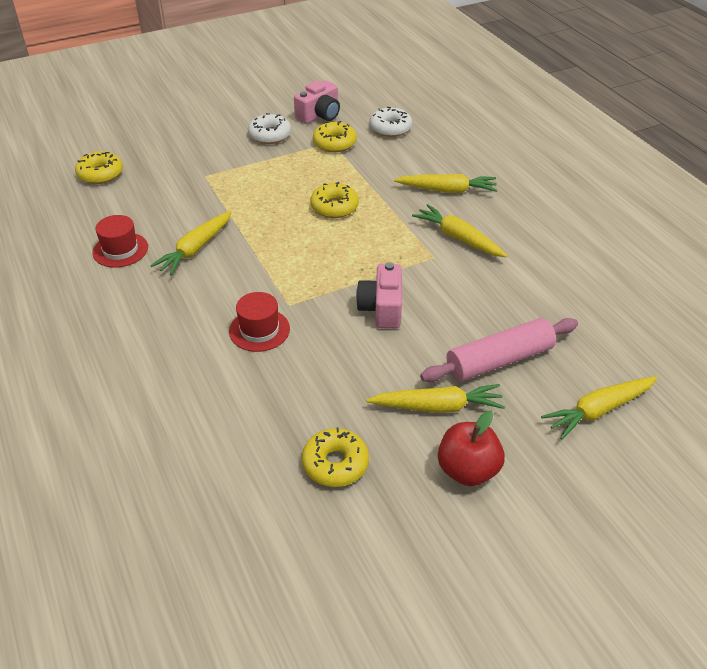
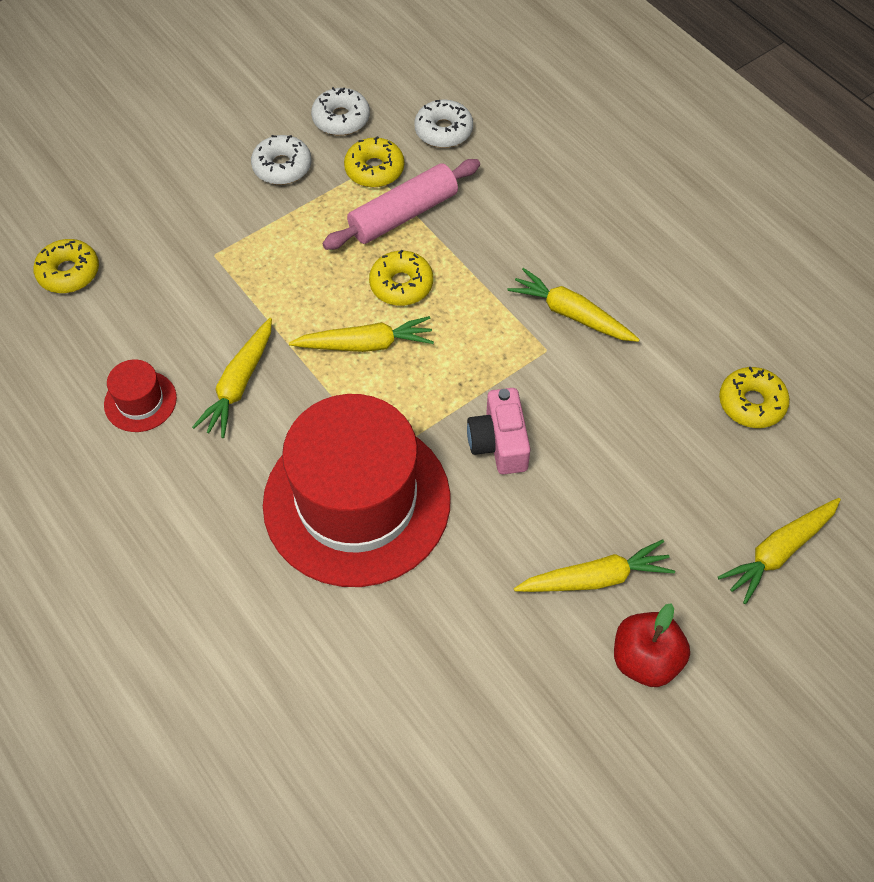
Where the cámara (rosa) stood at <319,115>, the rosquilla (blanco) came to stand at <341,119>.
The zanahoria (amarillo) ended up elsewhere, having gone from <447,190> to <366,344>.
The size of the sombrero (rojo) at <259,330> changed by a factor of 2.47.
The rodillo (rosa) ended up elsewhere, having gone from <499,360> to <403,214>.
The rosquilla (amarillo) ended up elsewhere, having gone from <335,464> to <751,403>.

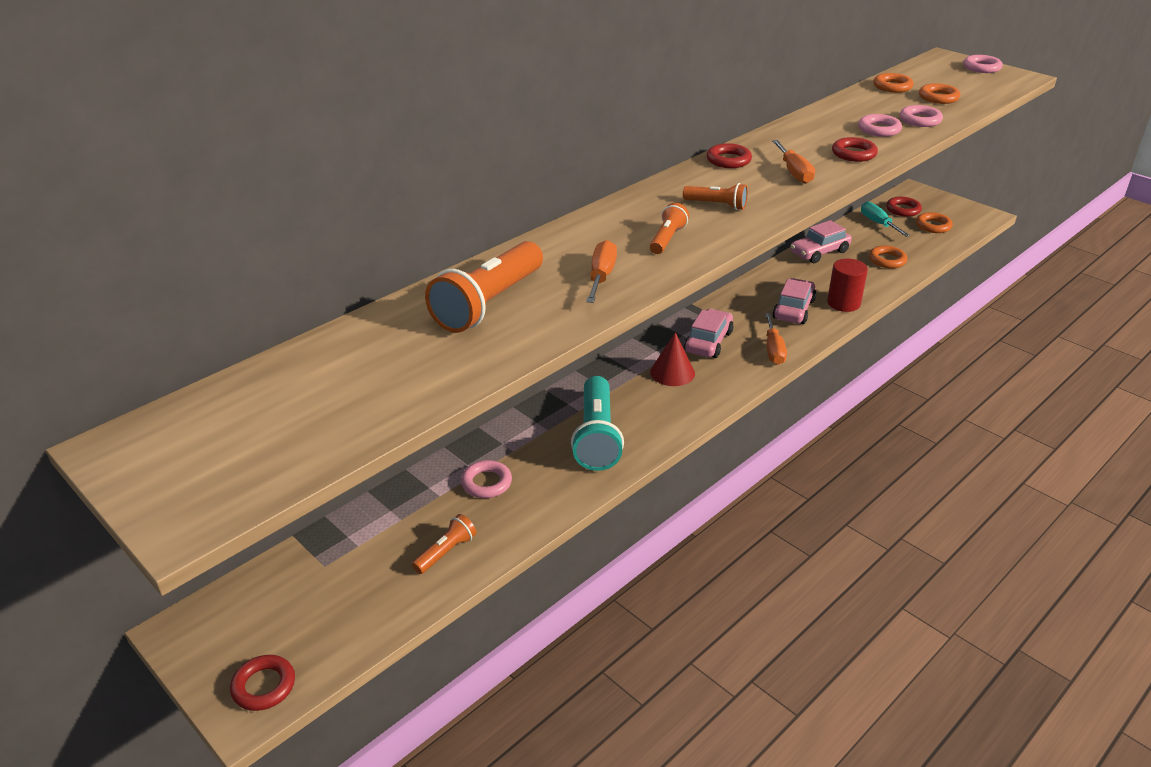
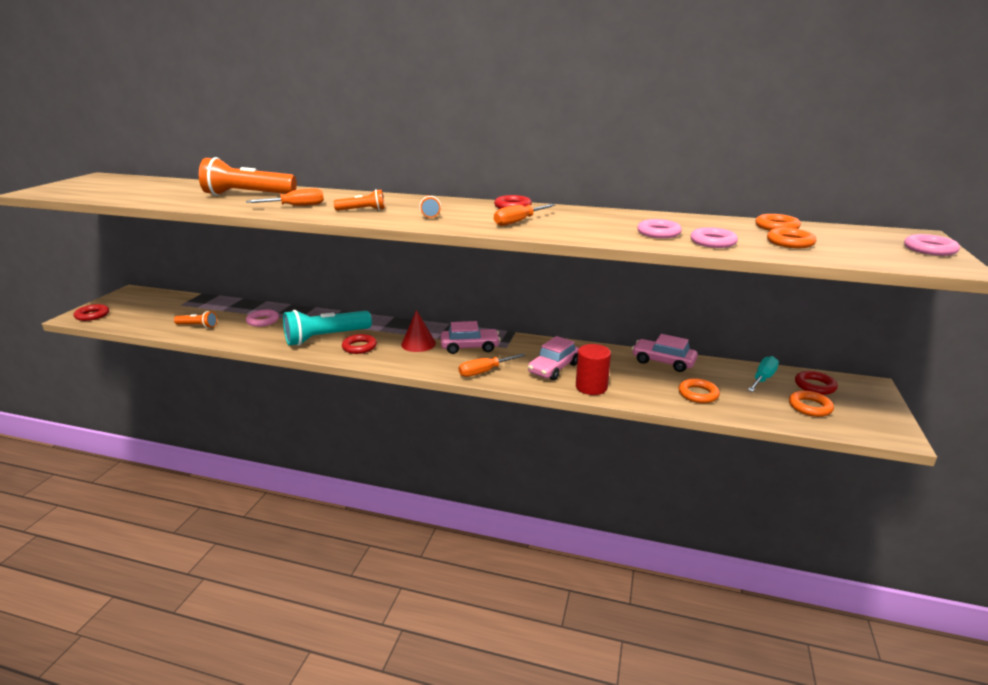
The anillo (rojo) ended up elsewhere, having gone from <853,154> to <359,347>.
The coche (rosa) at <793,309> ended up facing another way, 135 degrees clockwise from before.

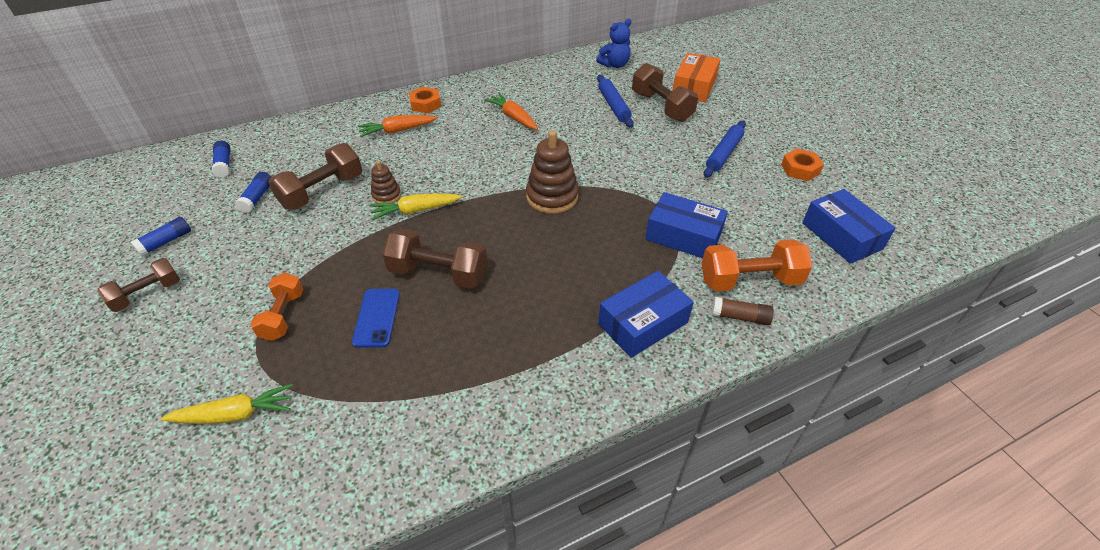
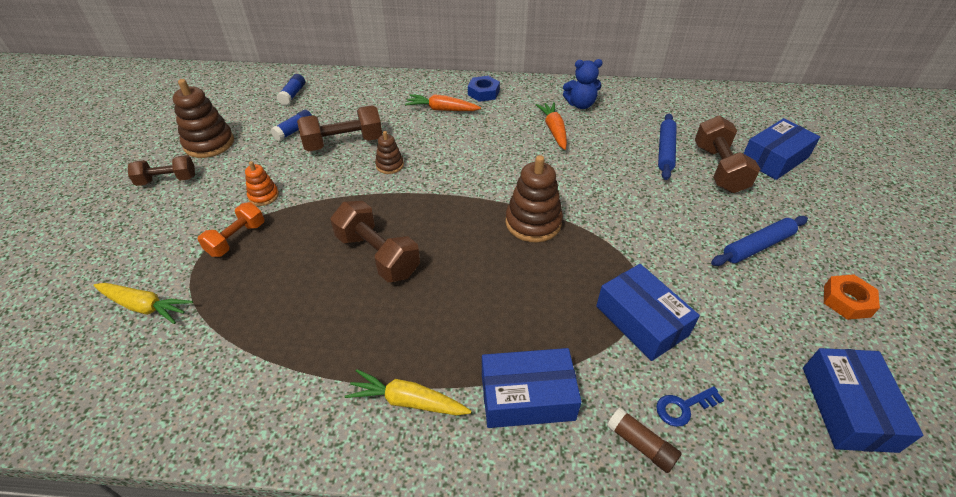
The osito (azul) ended up elsewhere, having gone from <614,65> to <580,104>.
What was the caja (naranja) at <694,87> turned into the caja (azul) at <774,159>.
What was the tuerca (naranja) at <425,104> turned into the tuerca (azul) at <483,93>.
The zanahoria (amarillo) ended up elsewhere, having gone from <415,211> to <408,401>.
Where the barra de pegamento (azul) stood at <166,242>, the juguete apilable (marrón) came to stand at <209,143>.
Where the mancuerna (naranja) stood at <749,280>, the llave (azul) came to stand at <683,407>.
The second view lost the móvil (azul) at <377,317>.
The second view gained the juguete apilable (naranja) at <264,196>.

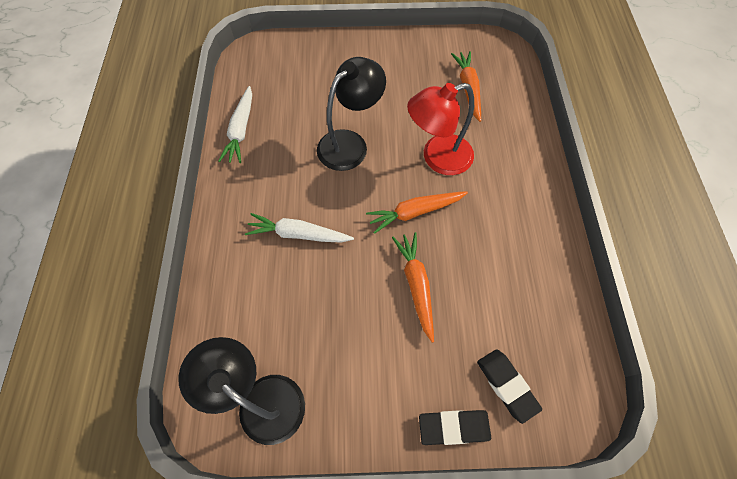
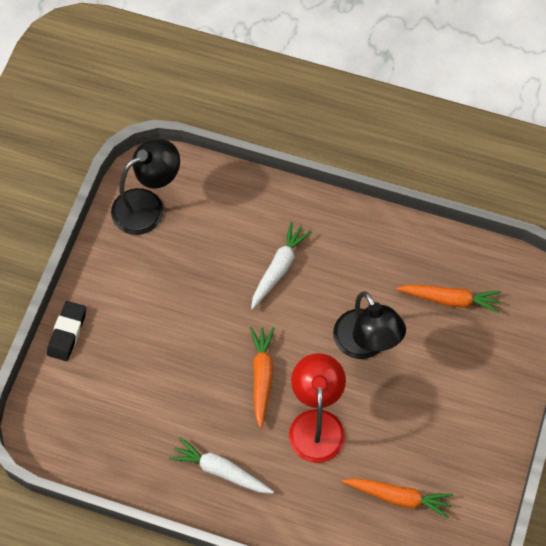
The zanahoria (blanco) ended up elsewhere, having gone from <241,130> to <220,470>.
The zanahoria (naranja) ended up elsewhere, having gone from <416,285> to <450,299>.
The second view lost the goma de borrar (negro) at <506,385>.

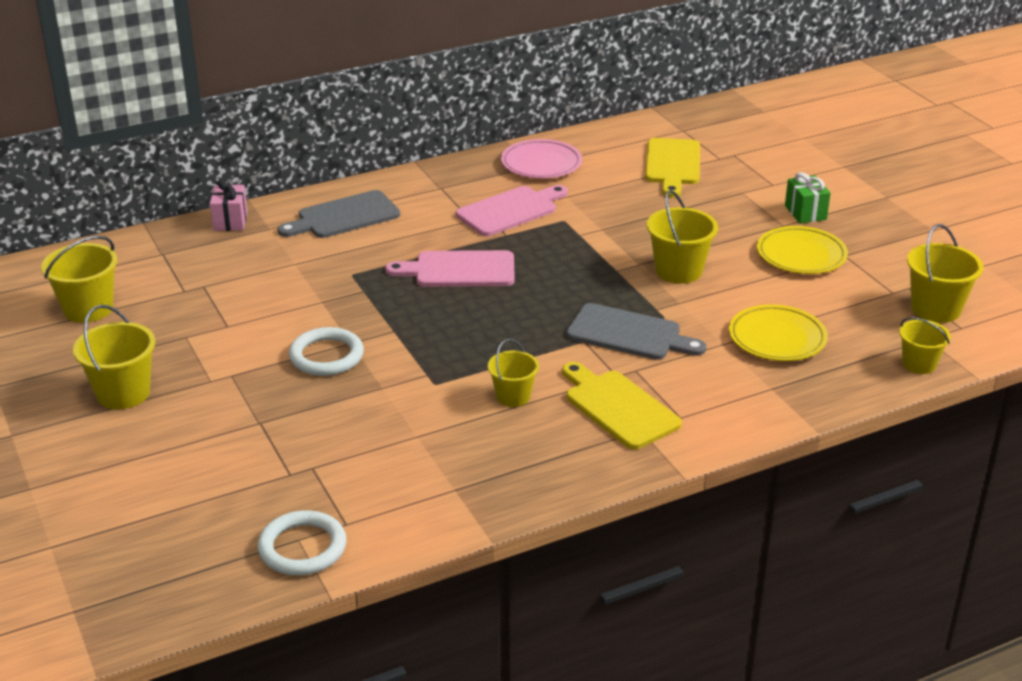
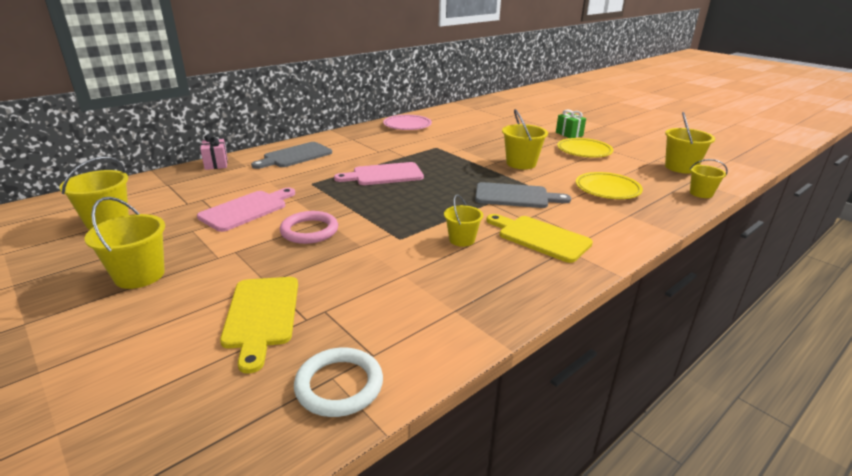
The tabla de cortar (amarillo) ended up elsewhere, having gone from <672,164> to <261,315>.
The tabla de cortar (rosa) ended up elsewhere, having gone from <510,210> to <246,209>.
What was the anillo (blanco) at <326,356> turned into the anillo (rosa) at <309,231>.

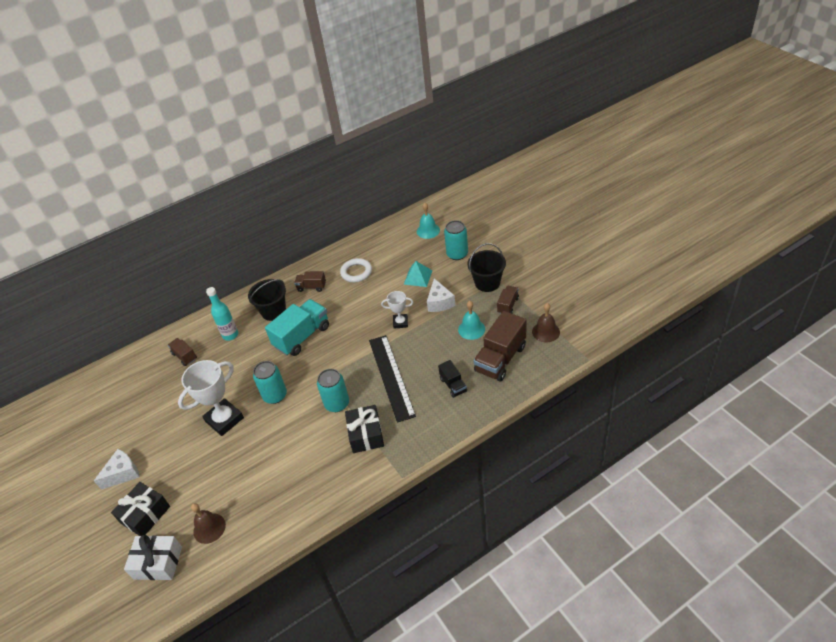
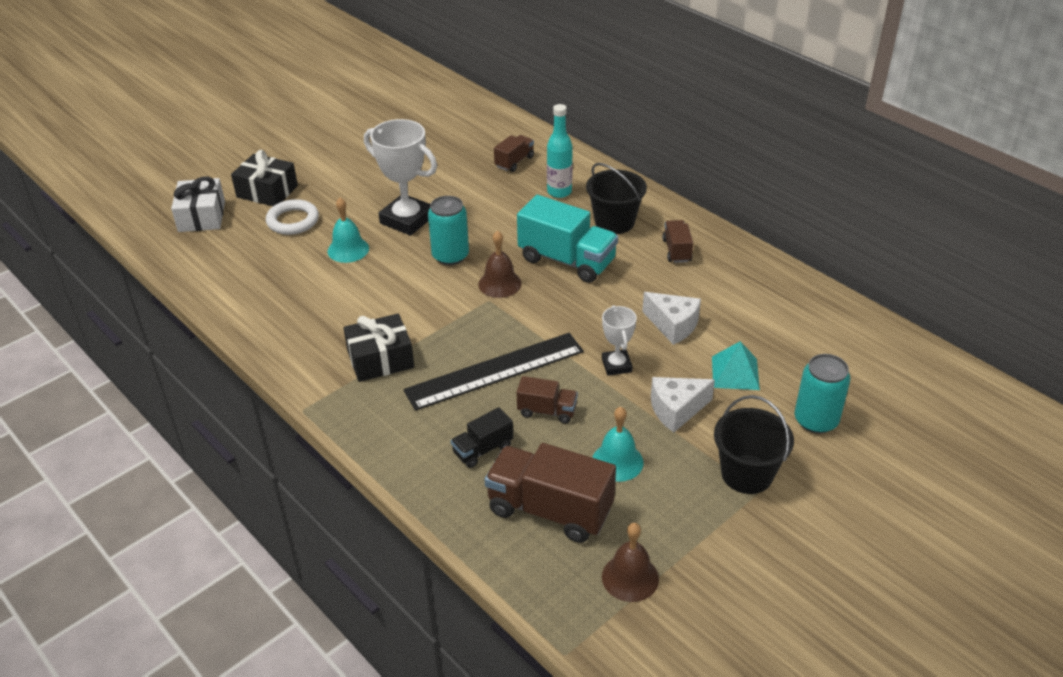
The campana (turquesa) ended up elsewhere, having gone from <428,230> to <348,249>.
The anillo (blanco) ended up elsewhere, having gone from <356,272> to <293,221>.
The camión (marrón) ended up elsewhere, having gone from <508,305> to <547,411>.
The second view lost the lata (turquesa) at <337,404>.
The queso (blanco) ended up elsewhere, having gone from <123,473> to <673,325>.
The campana (marrón) ended up elsewhere, having gone from <209,528> to <499,284>.

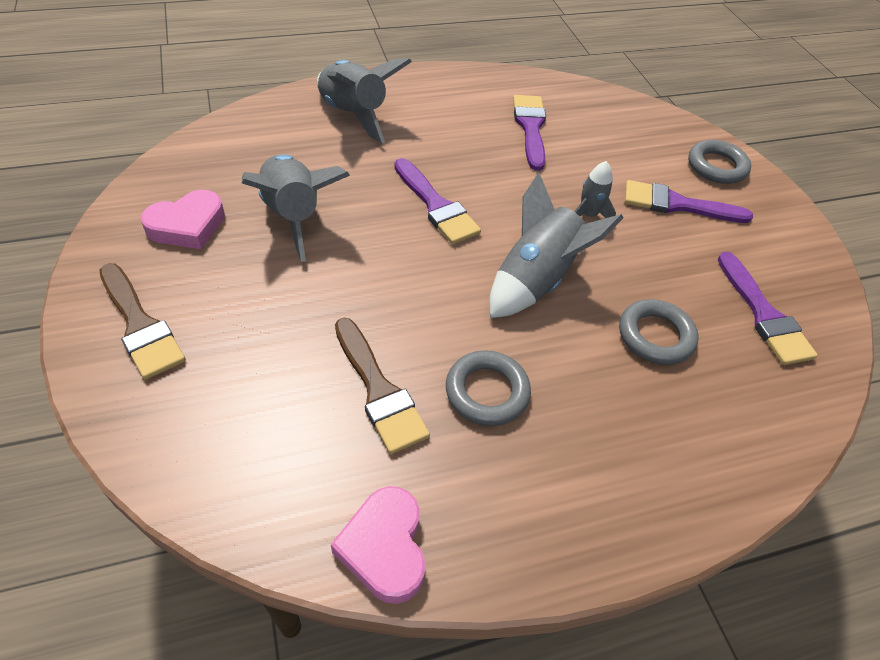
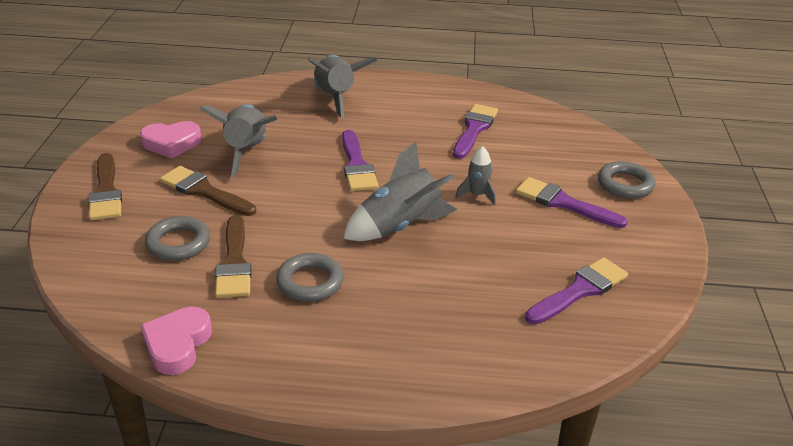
The pincel (morado) at <763,314> ended up facing another way, 135 degrees counterclockwise from before.
The anillo (gris) ended up elsewhere, having gone from <655,336> to <178,243>.
The second view gained the pincel (marrón) at <204,191>.

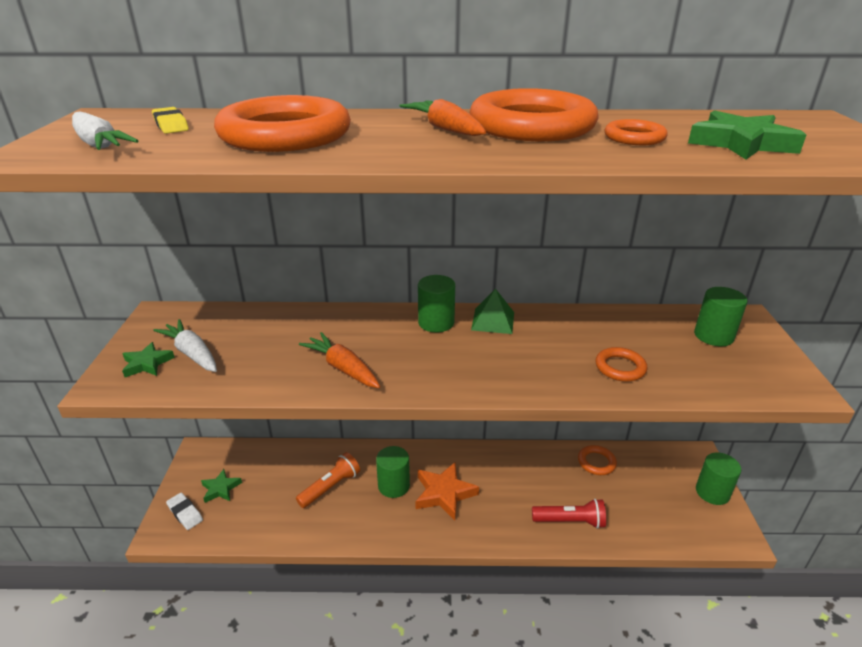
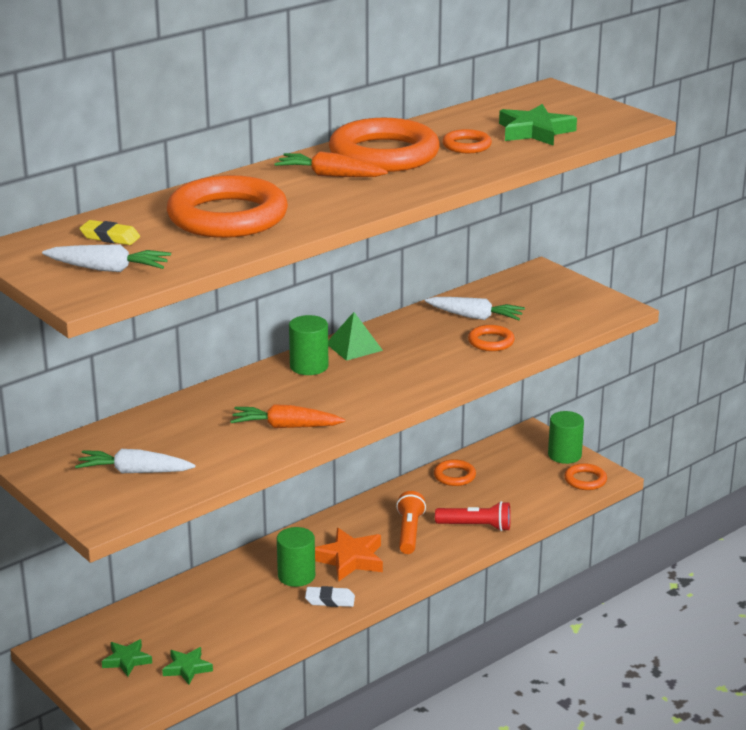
The second view lost the cilindro (verde) at <713,336>.
The estrella (verde) ended up elsewhere, having gone from <147,363> to <187,668>.
The lámpara de mano (naranja) ended up elsewhere, having gone from <330,487> to <409,532>.
The goma de borrar (blanco) ended up elsewhere, having gone from <185,513> to <330,600>.
The lámpara de mano (rojo) at <570,521> ended up facing another way, 45 degrees clockwise from before.
The second view gained the zanahoria (blanco) at <475,317>.
The second view gained the anillo (naranja) at <585,480>.

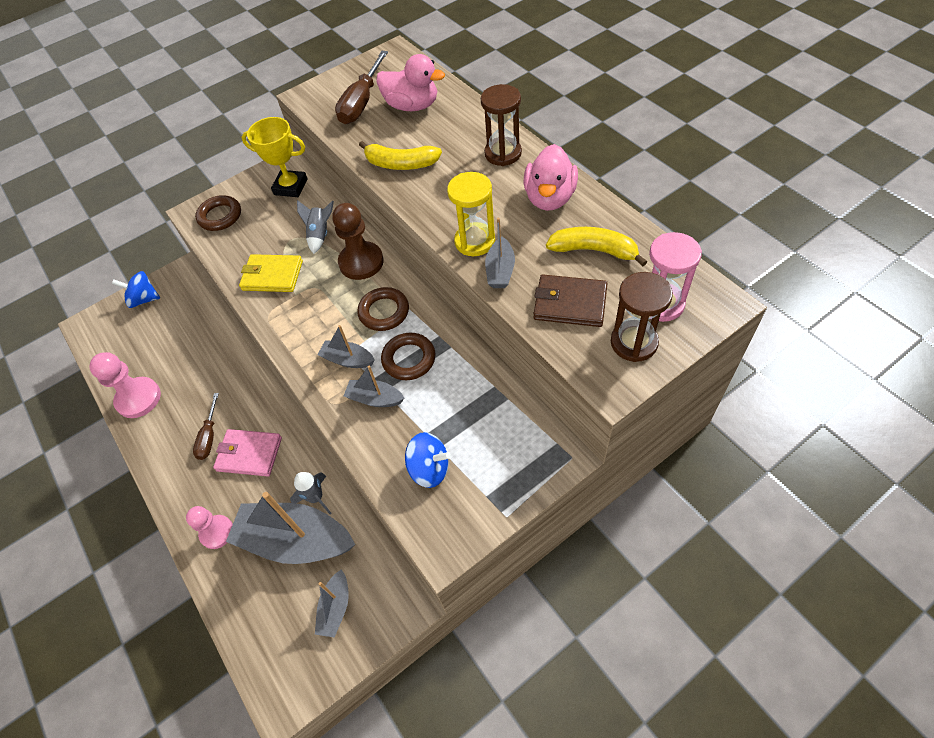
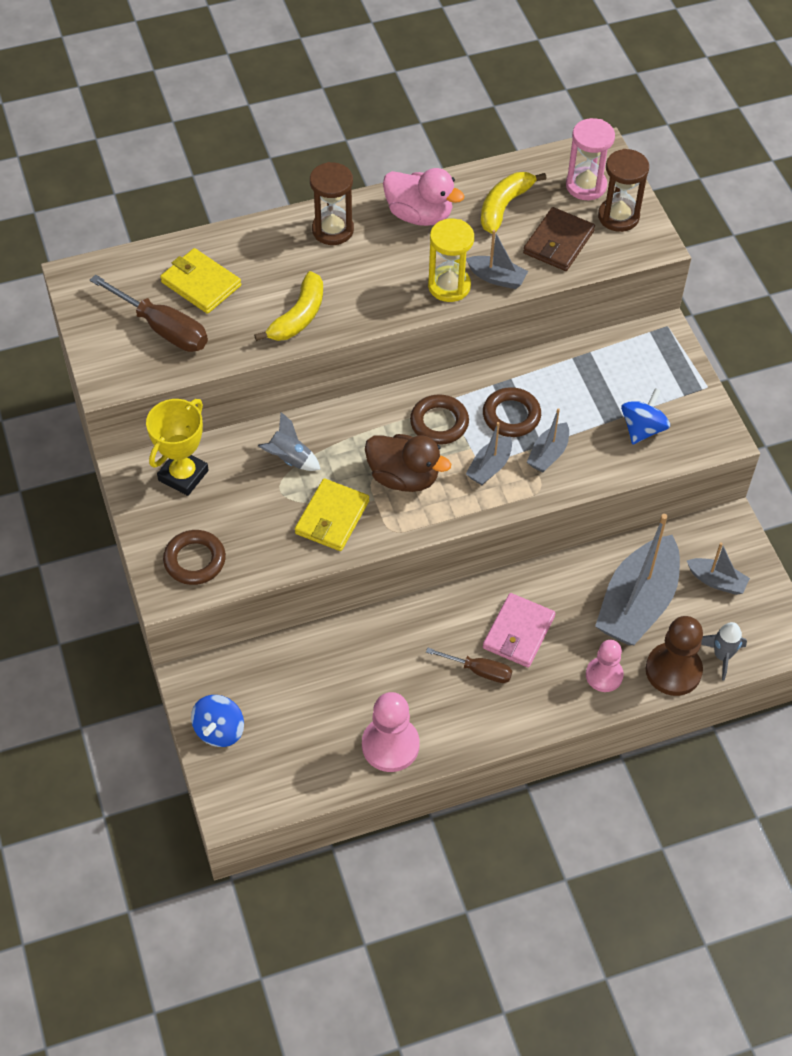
Where the pato (rosa) stood at <412,106>, the cartera (amarillo) came to stand at <201,284>.
The peón (marrón) ended up elsewhere, having gone from <361,262> to <673,670>.
The cohete (gris) ended up elsewhere, having gone from <316,497> to <722,656>.
The second view gained the pato (marrón) at <403,477>.

